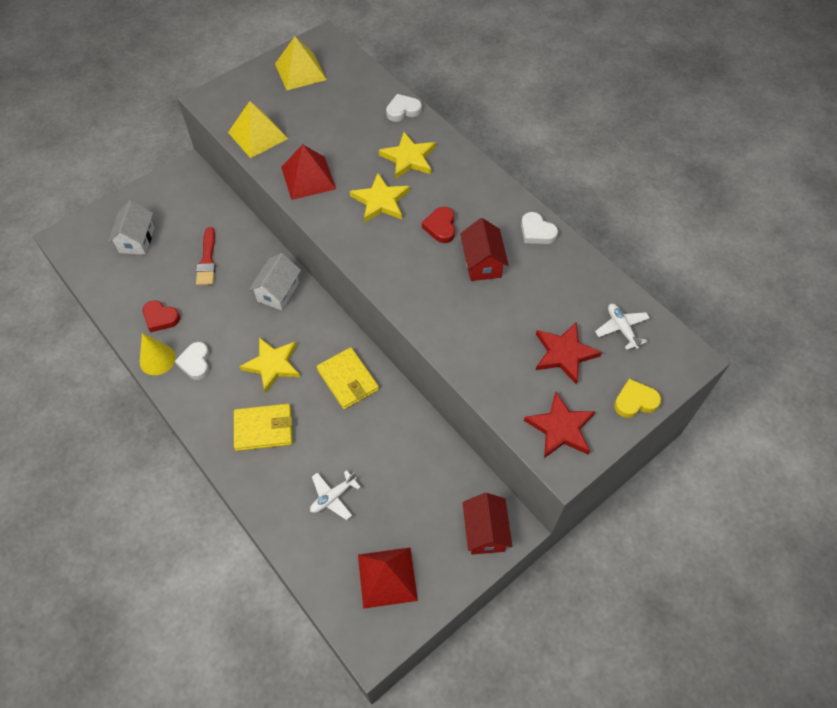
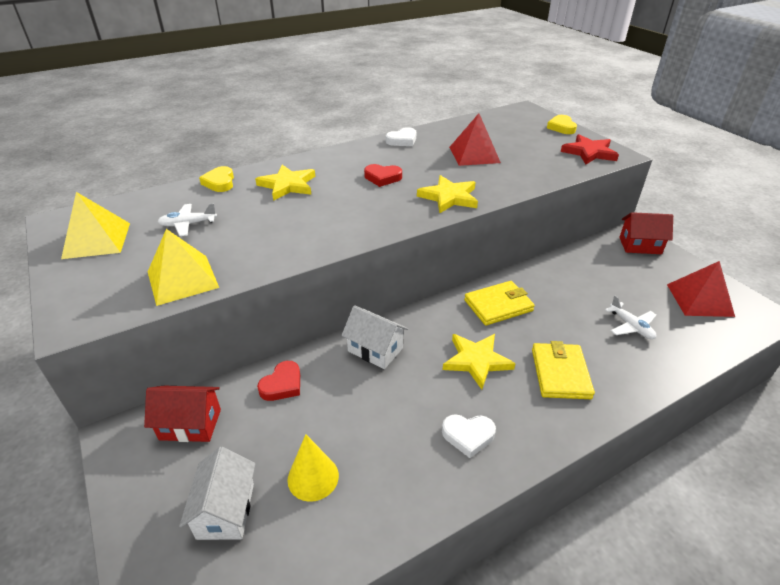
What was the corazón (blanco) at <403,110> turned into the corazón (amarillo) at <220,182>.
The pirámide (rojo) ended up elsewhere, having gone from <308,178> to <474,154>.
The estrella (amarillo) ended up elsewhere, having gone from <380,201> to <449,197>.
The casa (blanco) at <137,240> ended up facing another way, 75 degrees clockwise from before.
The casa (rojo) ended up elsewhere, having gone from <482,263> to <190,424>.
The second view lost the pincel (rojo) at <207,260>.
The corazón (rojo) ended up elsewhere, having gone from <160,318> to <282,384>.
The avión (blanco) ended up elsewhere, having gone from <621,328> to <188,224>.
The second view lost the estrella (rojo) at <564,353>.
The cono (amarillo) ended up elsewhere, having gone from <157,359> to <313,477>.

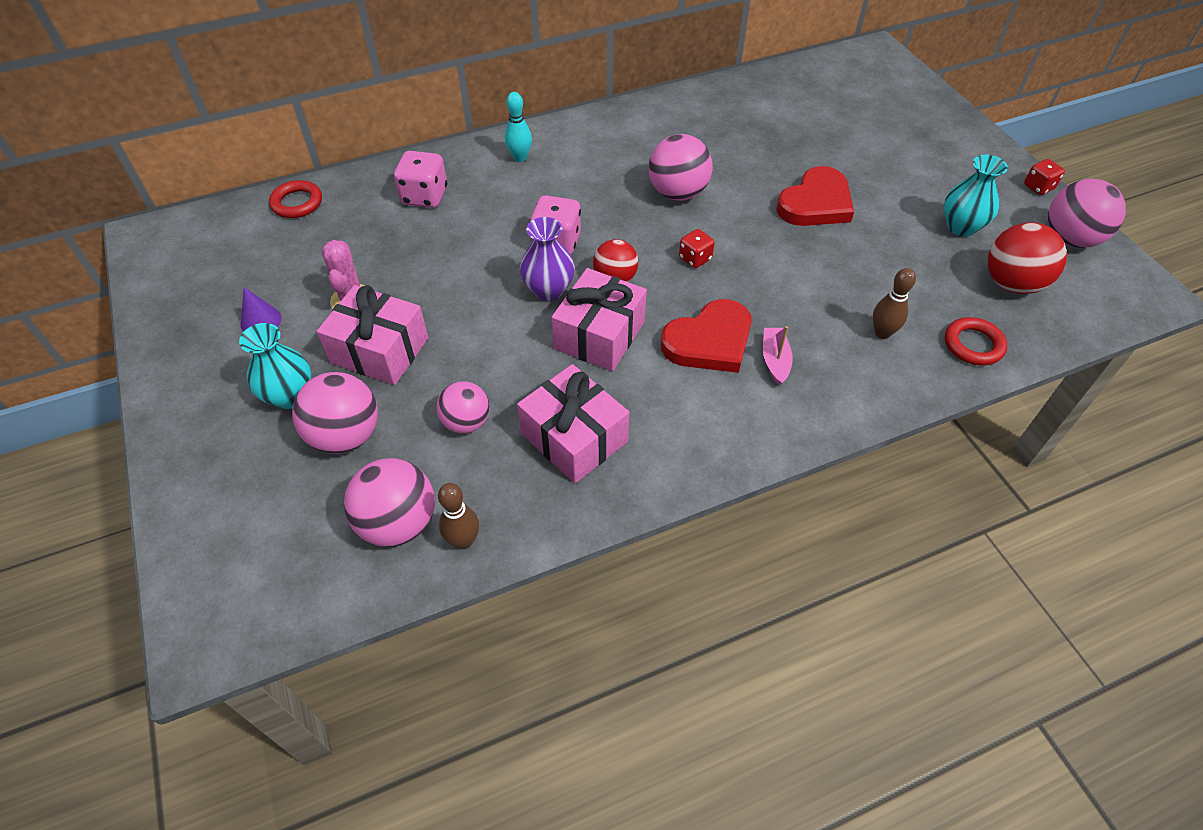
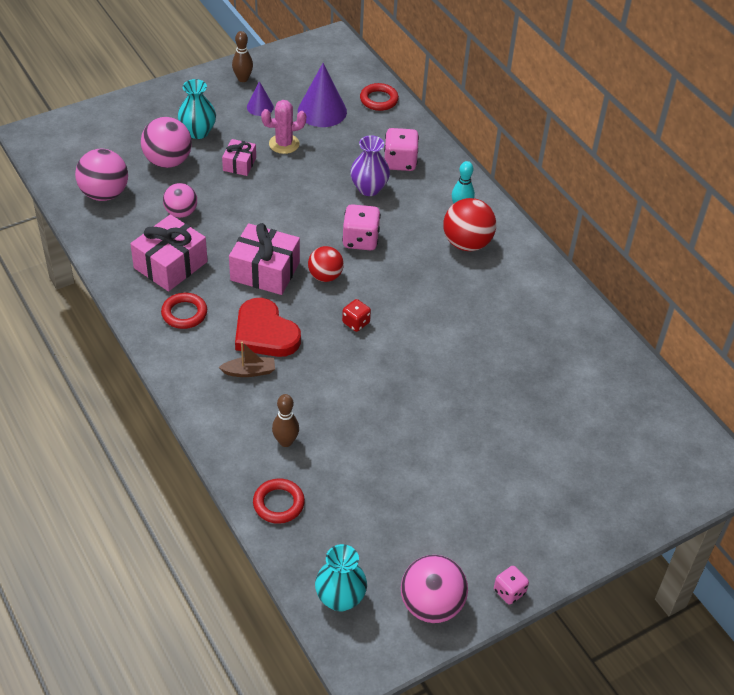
The second view lost the pelota (rosa) at <678,193>.
The florero (turquesa) ended up elsewhere, having gone from <961,227> to <340,599>.
What was the dado (rojo) at <1038,187> turned into the dado (rosa) at <509,591>.
The second view lost the corazón (rojo) at <815,203>.
The florero (morado) ended up elsewhere, having gone from <548,290> to <369,188>.
The pelota (rojo) ended up elsewhere, having gone from <1012,283> to <467,243>.
The size of the regalo (rosa) at <379,350> changed by a factor of 0.56.
What was the barco (rosa) at <775,360> turned into the barco (marrón) at <249,371>.
The bolo (marrón) ended up elsewhere, having gone from <463,540> to <243,79>.
The second view gained the cono (morado) at <322,111>.
The second view gained the anillo (rojo) at <184,313>.

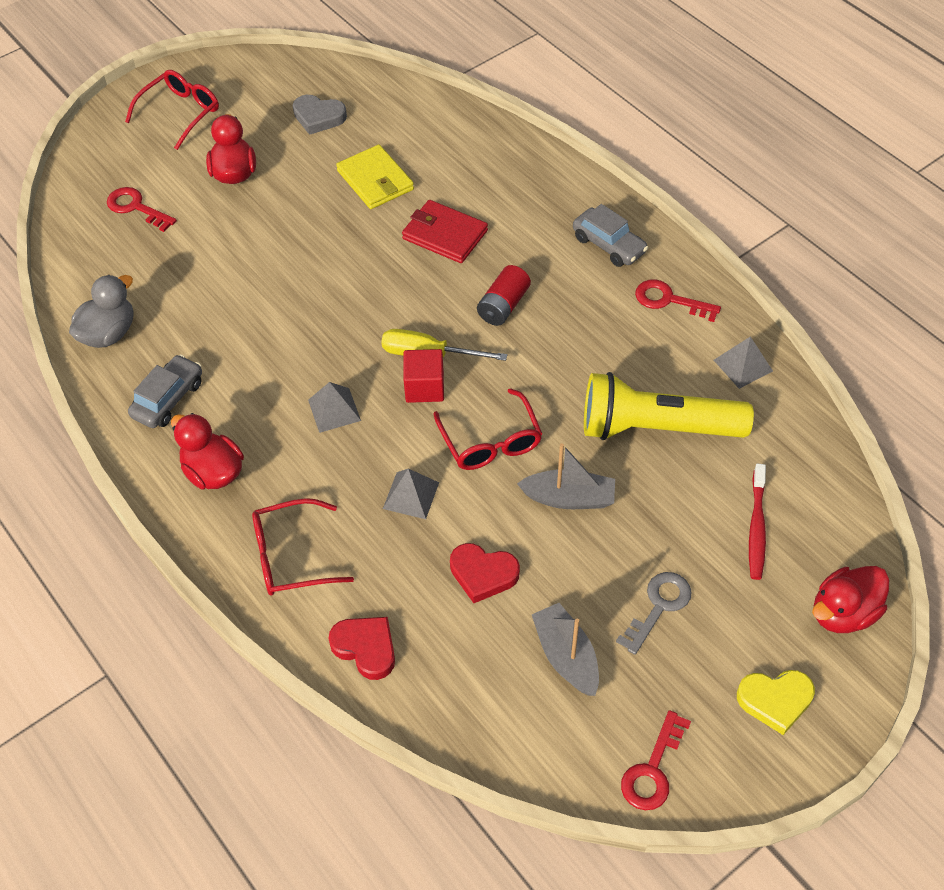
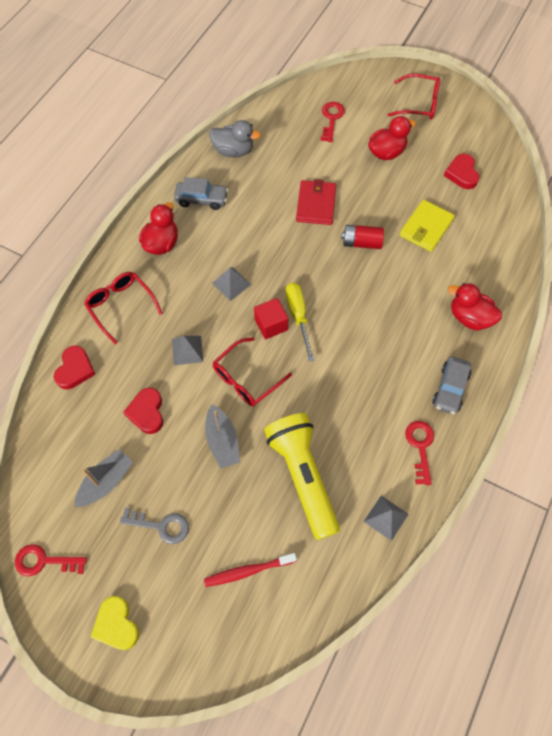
What was the corazón (gris) at <318,117> turned into the corazón (rojo) at <462,174>.
The cartera (rojo) ended up elsewhere, having gone from <444,235> to <316,204>.
The pila (rojo) ended up elsewhere, having gone from <503,306> to <361,243>.
The pato (rojo) ended up elsewhere, having gone from <843,613> to <469,317>.

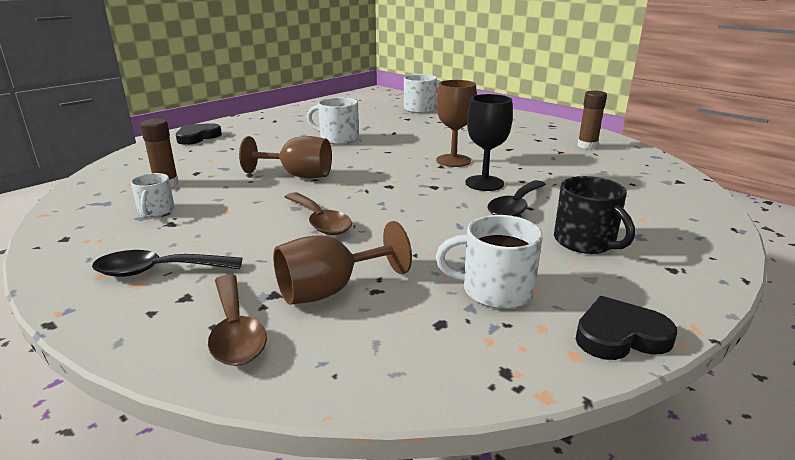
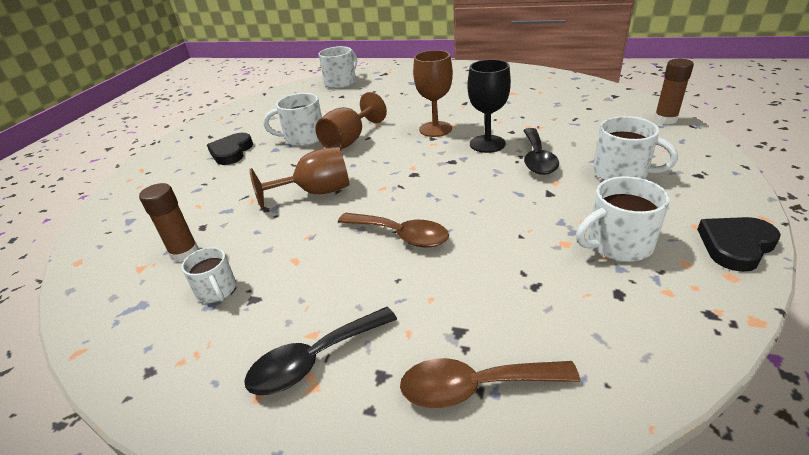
The barra de pegamento (marrón) ended up elsewhere, having gone from <587,146> to <665,119>.
The corazón (negro) ended up elsewhere, having gone from <197,137> to <231,152>.
What was the taza (negro) at <585,242> turned into the taza (blanco) at <622,173>.
The copa (marrón) ended up elsewhere, having gone from <330,290> to <349,140>.
The cuchara (marrón) at <235,331> ended up facing another way, 135 degrees clockwise from before.

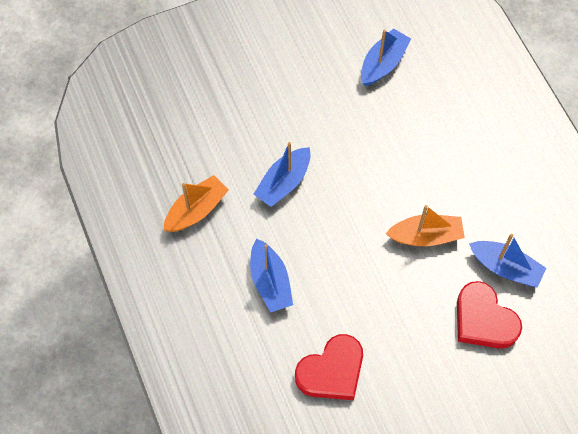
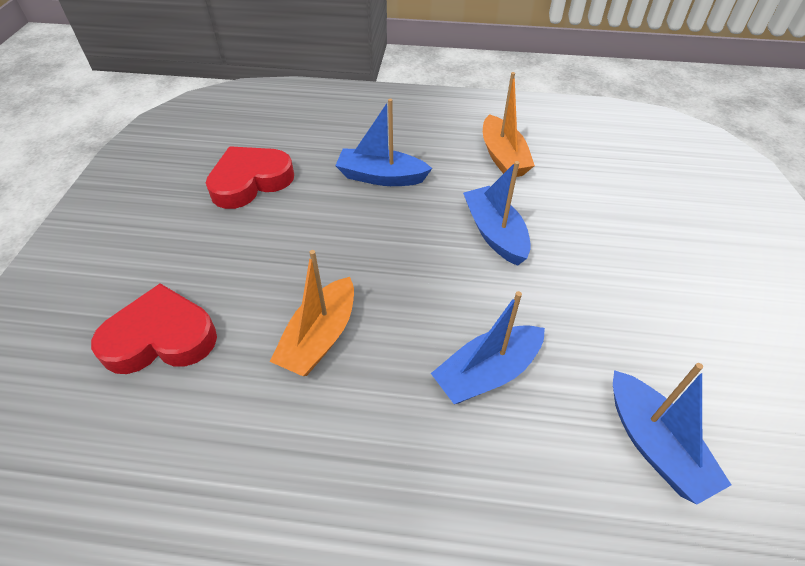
The barco (azul) ended up elsewhere, having gone from <505,268> to <487,372>.
The corazón (rojo) at <332,371> ended up facing another way, 60 degrees clockwise from before.

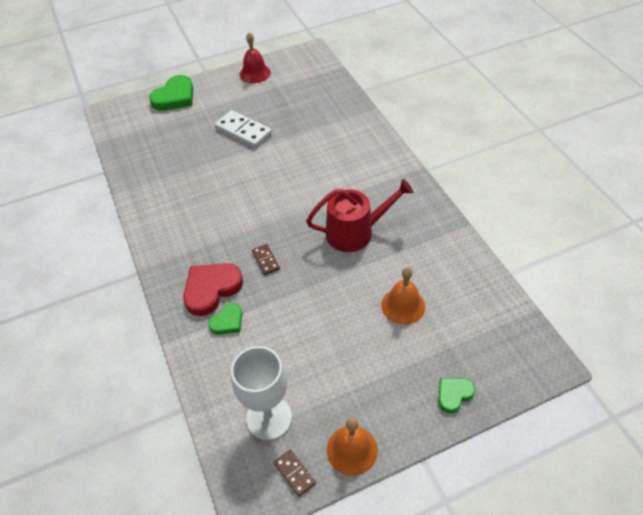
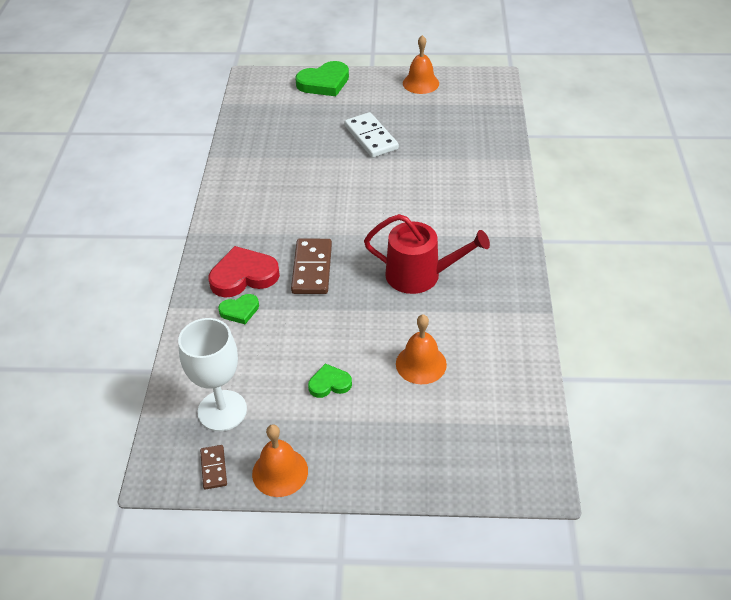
What was the campana (rojo) at <255,73> turned into the campana (naranja) at <420,83>.
The size of the ficha de dominó (marrón) at <266,260> changed by a factor of 1.88.
The corazón (verde) ended up elsewhere, having gone from <454,395> to <329,383>.

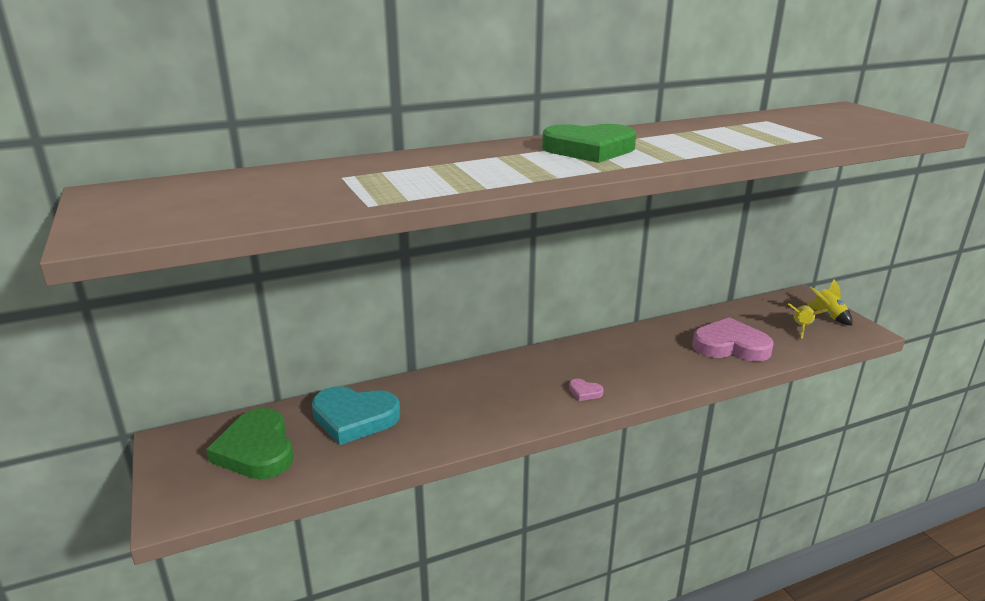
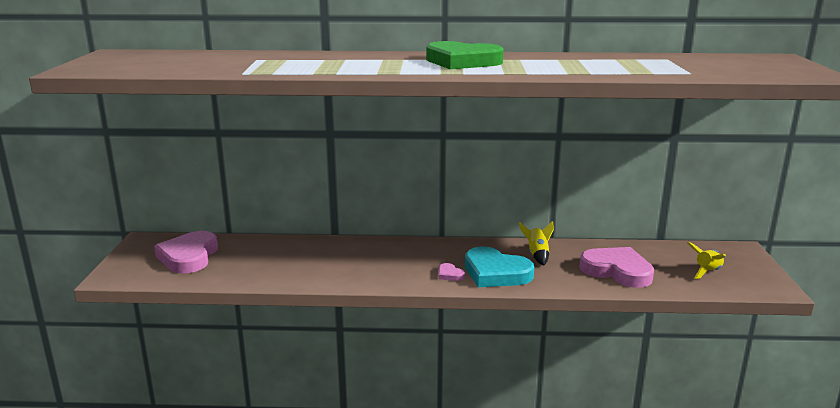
The cohete (amarillo) ended up elsewhere, having gone from <828,316> to <537,255>.
The corazón (turquesa) ended up elsewhere, having gone from <354,418> to <495,273>.
What was the corazón (verde) at <256,450> turned into the corazón (rosa) at <189,256>.

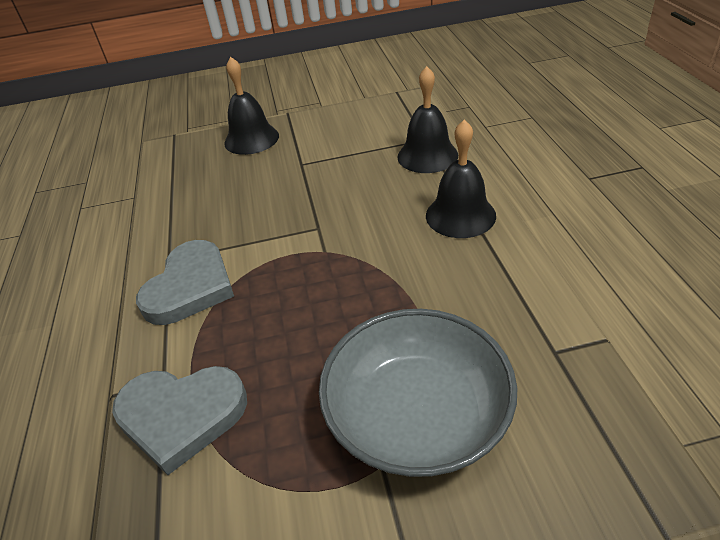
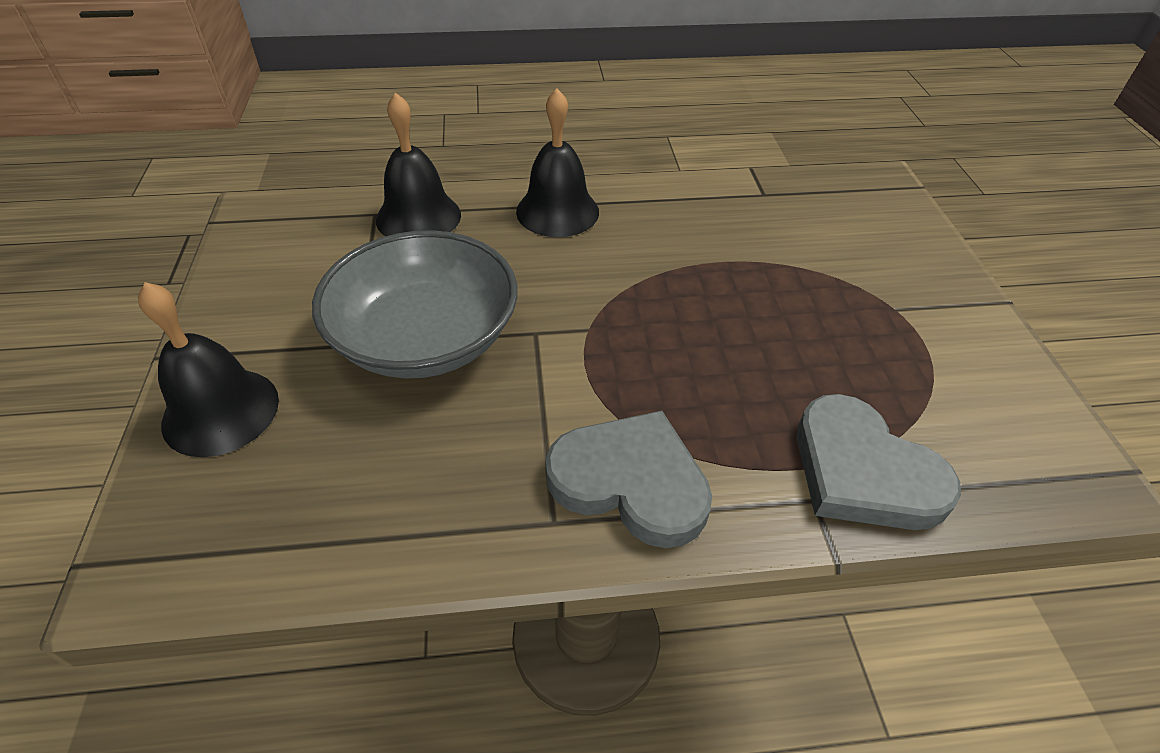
The cuenco (gris) ended up elsewhere, having gone from <417,415> to <425,338>.
The corazón (gris) at <181,416> ended up facing another way, 135 degrees clockwise from before.

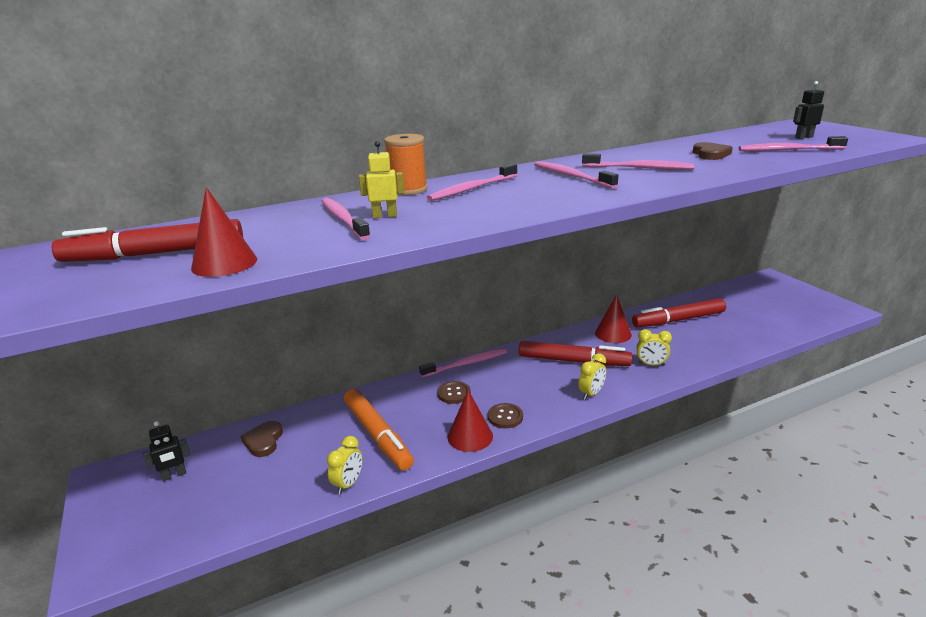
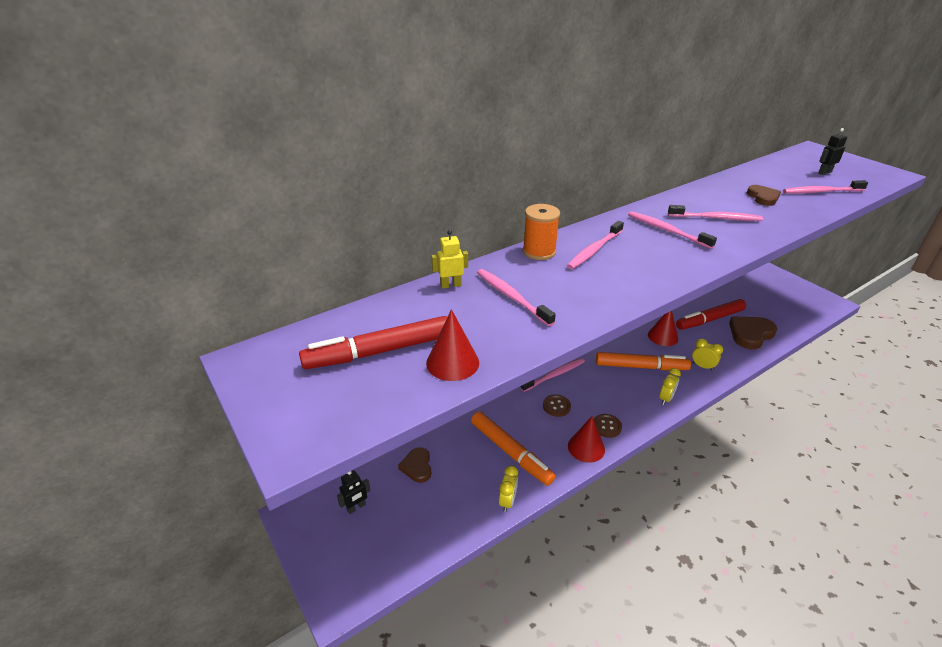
The robot (amarillo) ended up elsewhere, having gone from <385,216> to <450,285>.
The despertador (amarillo) at <651,364> ended up facing another way, 150 degrees counterclockwise from before.
What was the rotulador (rojo) at <573,361> turned into the rotulador (naranja) at <641,367>.
The second view gained the corazón (marrón) at <750,334>.

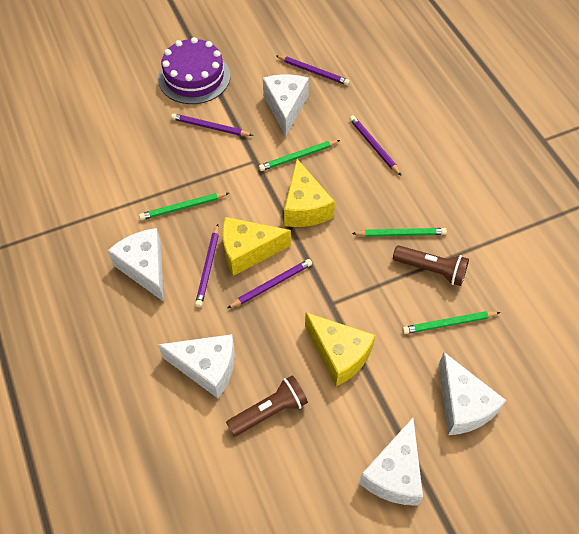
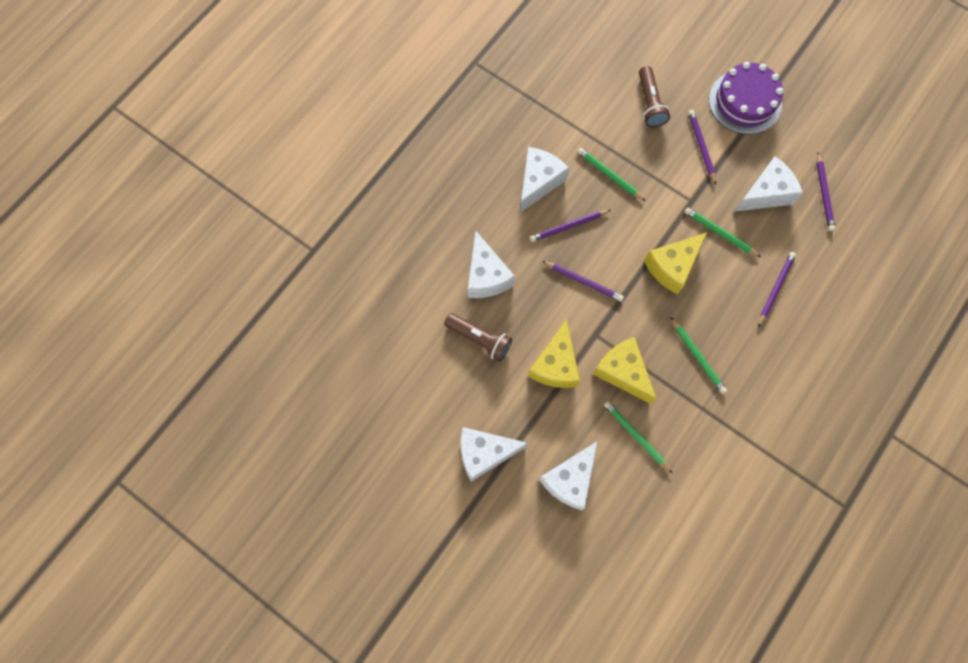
The queso (amarillo) ended up elsewhere, having gone from <248,251> to <622,372>.
The lámpara de mano (marrón) ended up elsewhere, having gone from <431,270> to <649,103>.

